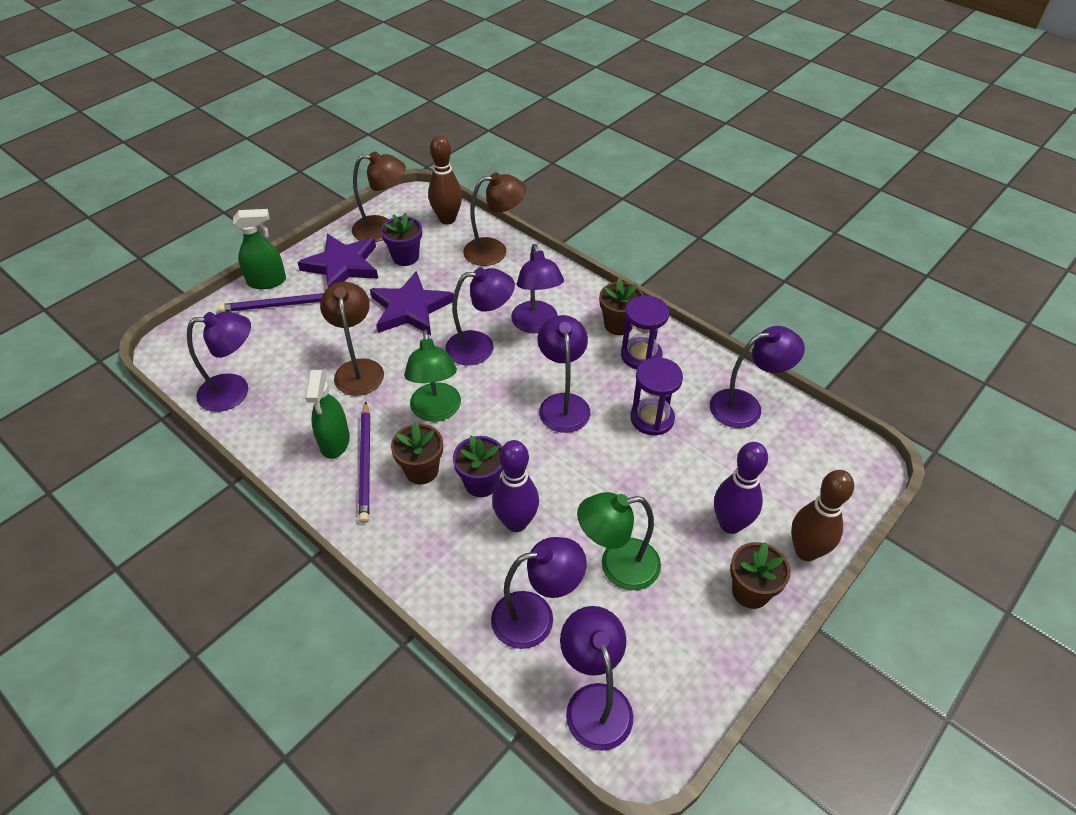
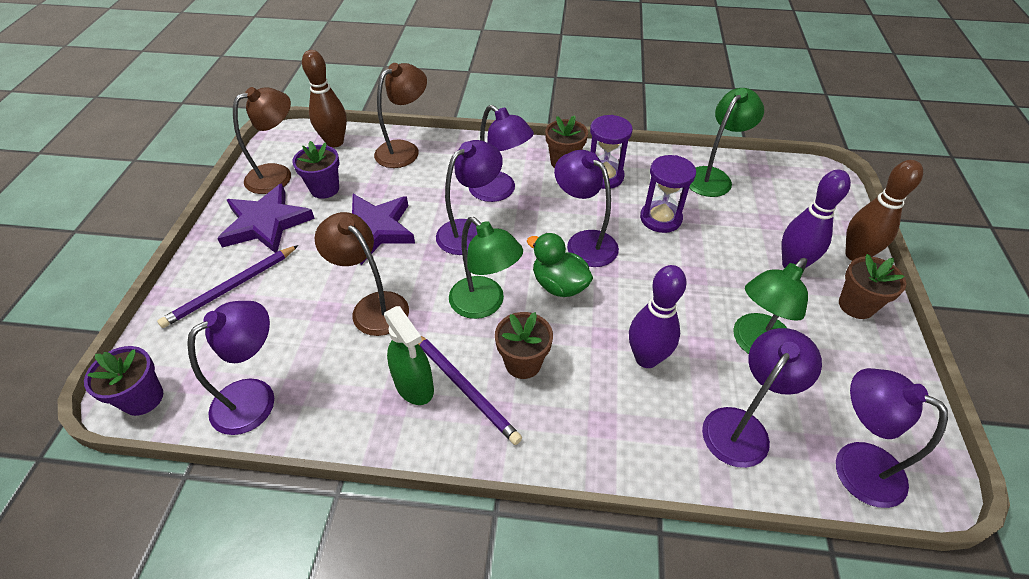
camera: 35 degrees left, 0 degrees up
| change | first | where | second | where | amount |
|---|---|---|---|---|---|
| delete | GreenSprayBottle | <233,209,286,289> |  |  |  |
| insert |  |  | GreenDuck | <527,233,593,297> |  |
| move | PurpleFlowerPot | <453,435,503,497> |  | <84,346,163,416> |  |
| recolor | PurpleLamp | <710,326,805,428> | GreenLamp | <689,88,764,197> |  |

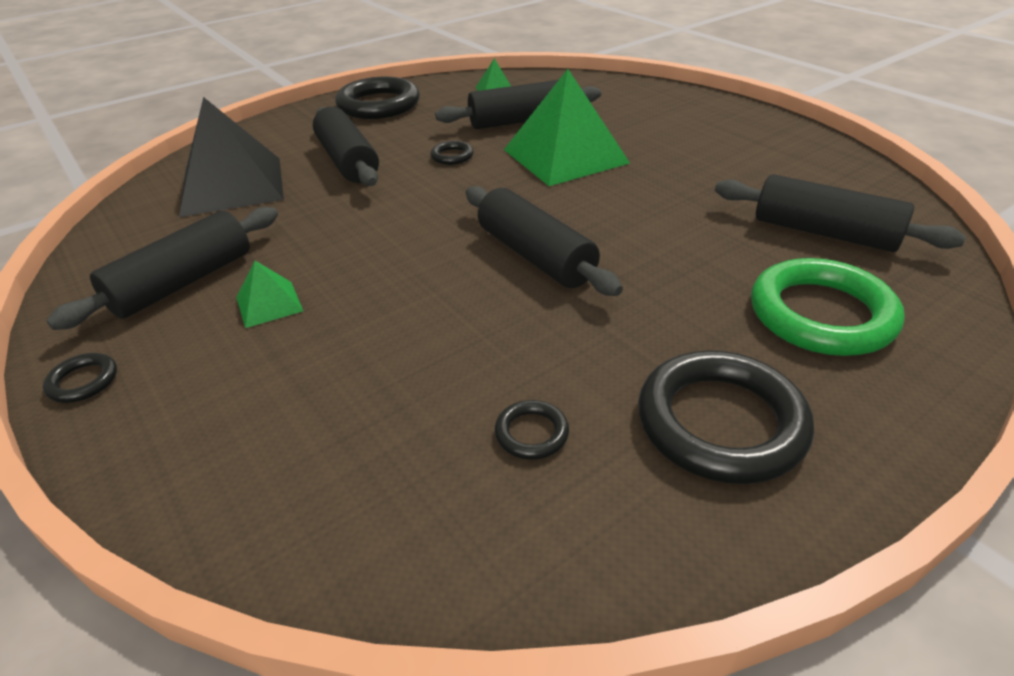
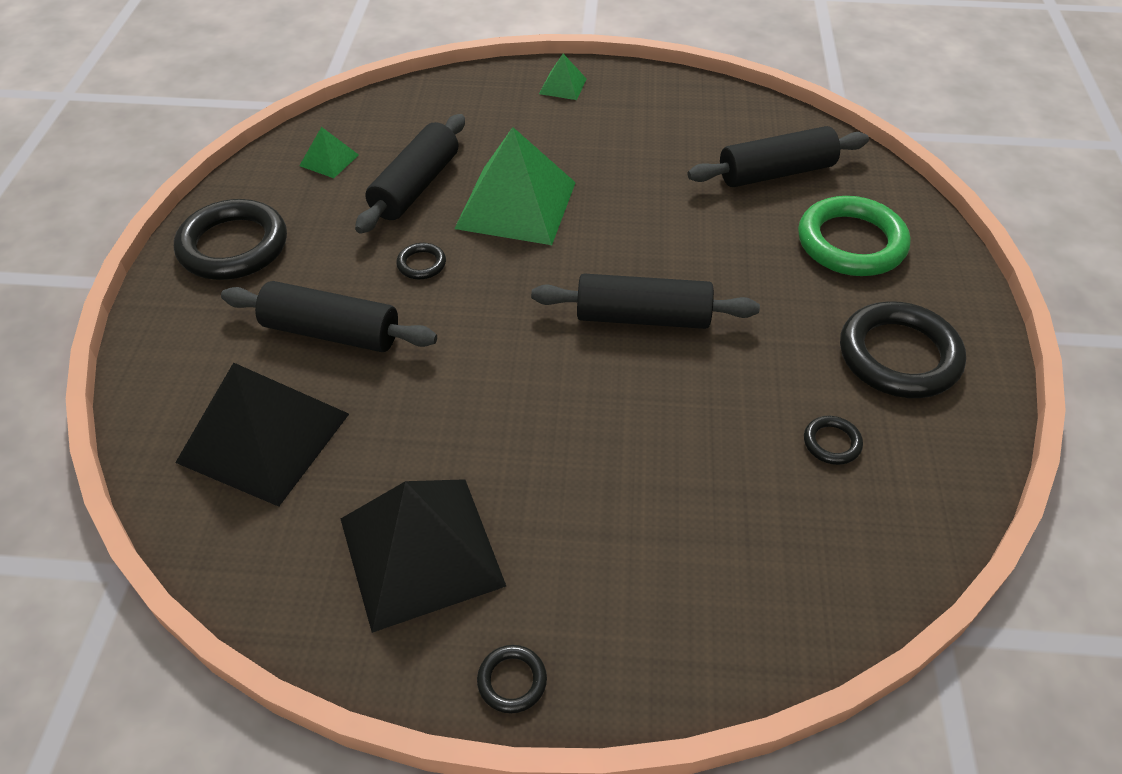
camera: 50 degrees left, 10 degrees up
| change | first | where | second | where | amount |
|---|---|---|---|---|---|
| move | GreenPyramid | <236,261,303,328> |  | <539,54,587,100> |  |
| replace | BlackRollingPin | <46,207,278,330> | BlackPyramid | <341,479,506,633> |  |

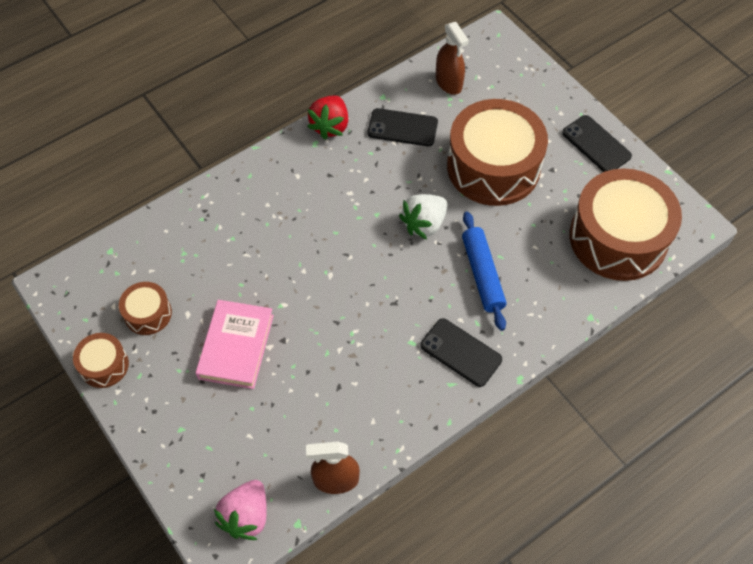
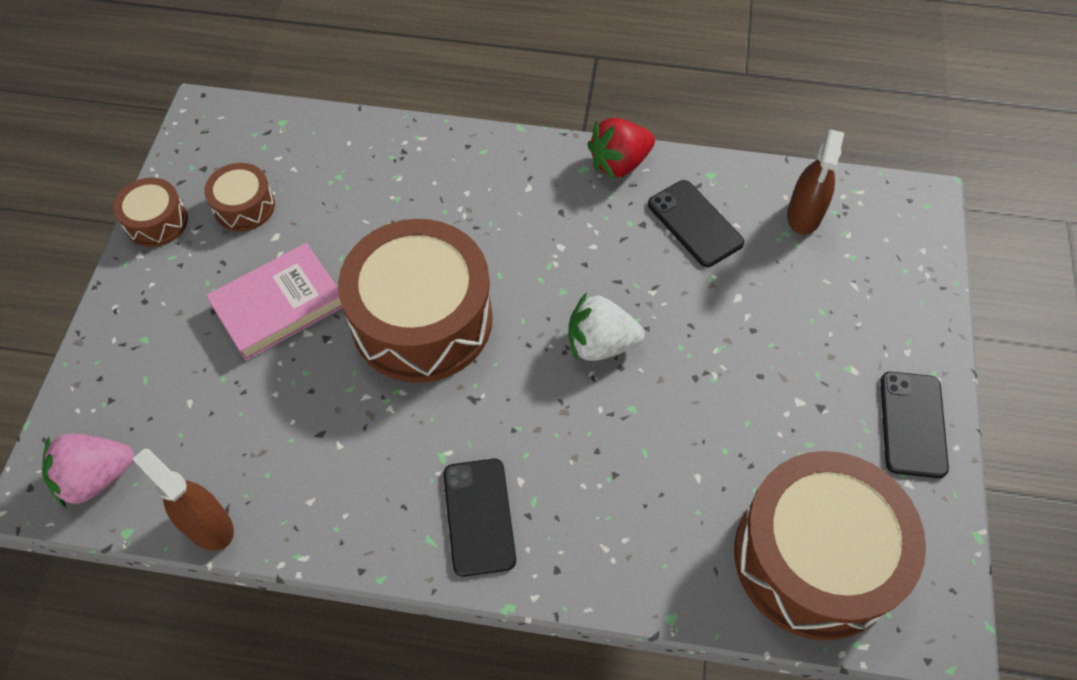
camera: 45 degrees right, 0 degrees up
| change | first | where | second | where | amount |
|---|---|---|---|---|---|
| delete | BlueRollingPin | <462,212,506,331> |  |  |  |
| move | BrownDrum | <447,99,548,206> |  | <338,219,493,383> |  |

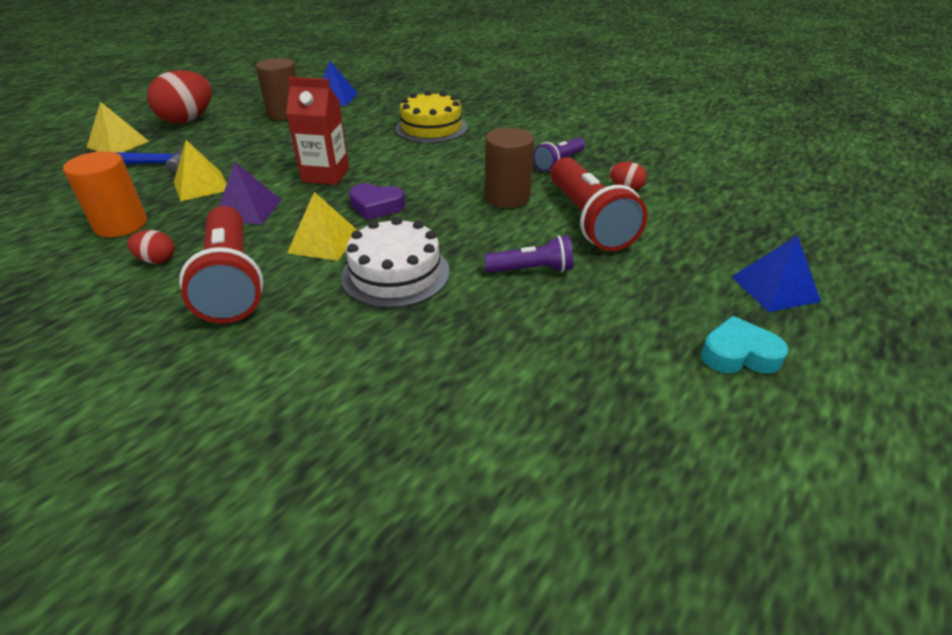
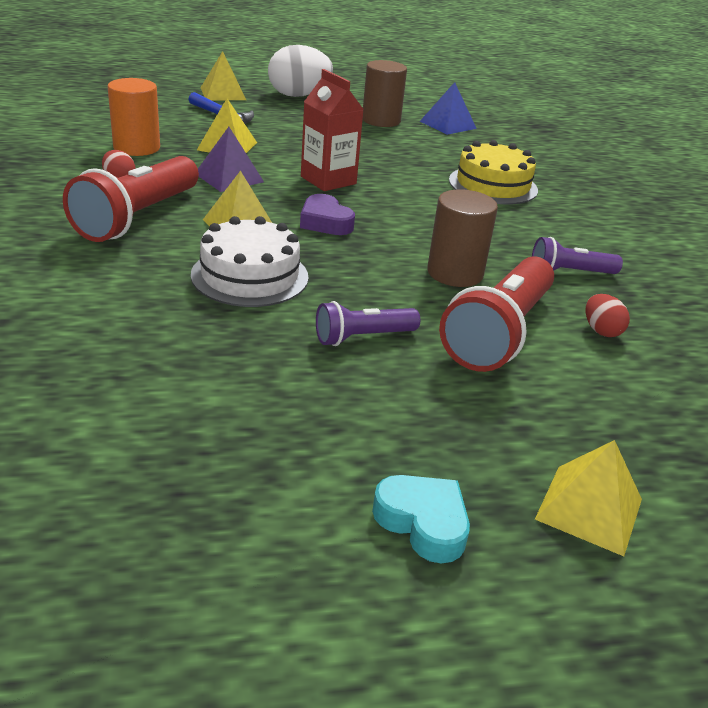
camera: 40 degrees right, 5 degrees down
| change | first | where | second | where | amount |
|---|---|---|---|---|---|
| recolor | RedEgg | <147,70,212,124> | WhiteEgg | <268,45,333,97> |  |
| recolor | BluePyramid | <732,235,821,312> | YellowPyramid | <535,440,642,556> |  |
| rotate | PurpleFlashlight | <484,235,574,273> |  | <316,301,420,346> | 120 degrees clockwise |

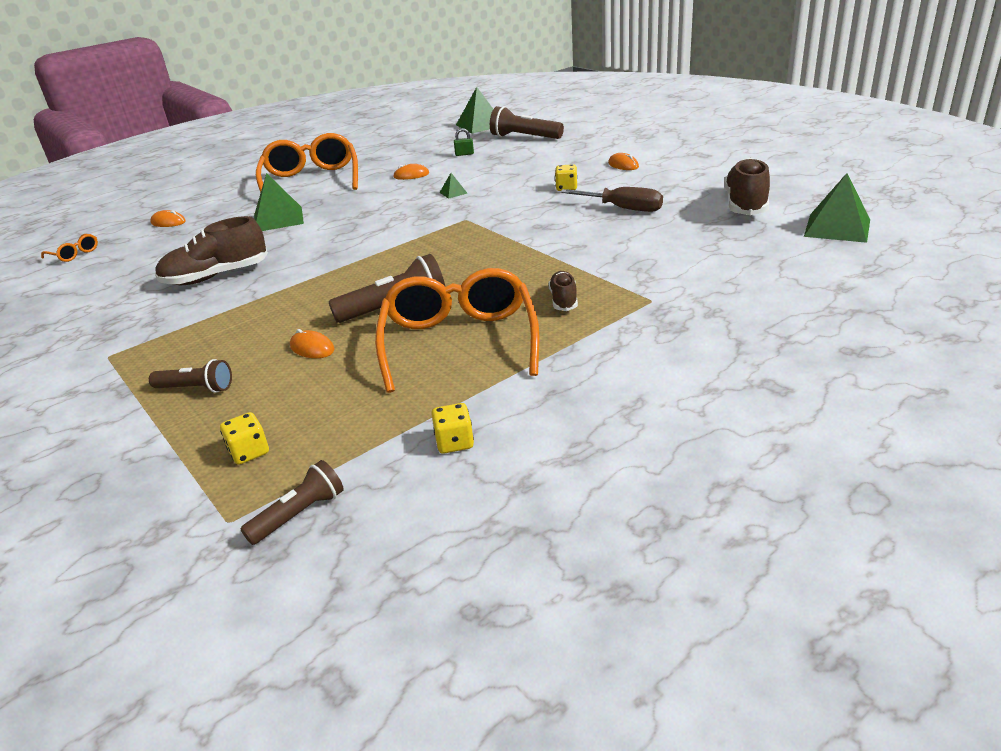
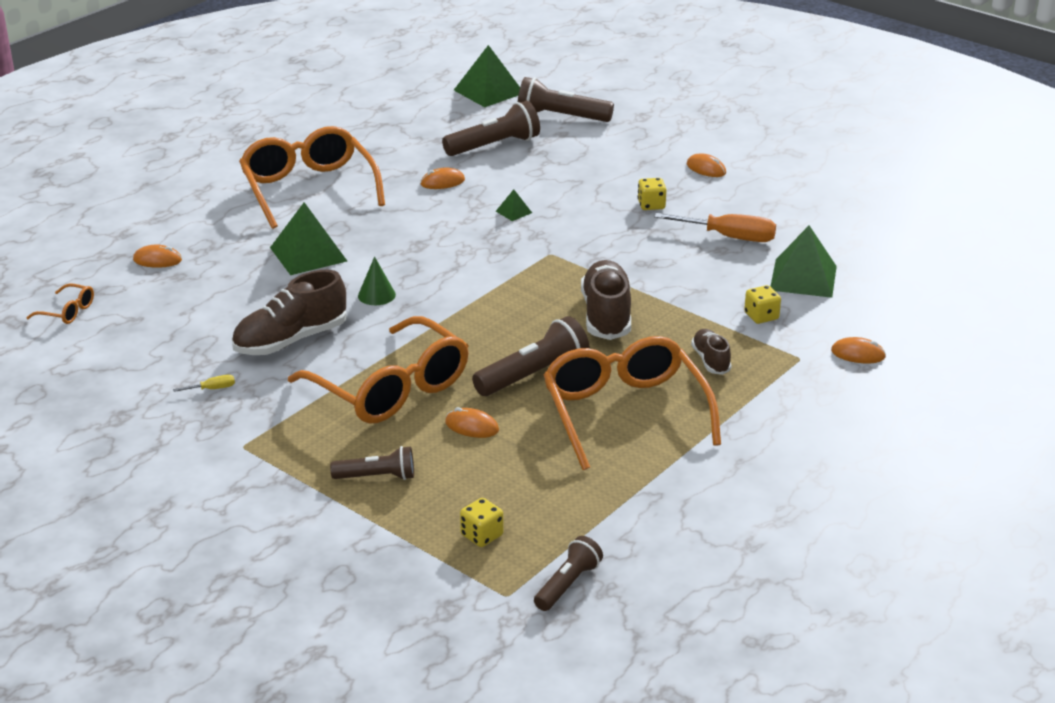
camera: 15 degrees left, 0 degrees up
| change | first | where | second | where | amount |
|---|---|---|---|---|---|
| insert |  |  | YellowScrewdriver | <173,375,235,392> |  |
| insert |  |  | OrangeGlasses | <288,316,469,423> |  |
| insert |  |  | GreenCone | <358,257,396,305> |  |
| insert |  |  | OrangeMouse | <831,337,886,363> |  |
| move | YellowDice | <431,403,474,454> |  | <744,285,781,324> |  |
| move | BrownShoe | <724,158,770,215> |  | <581,260,631,340> |  |
| move | GreenPyramid | <804,173,870,243> |  | <770,225,837,298> |  |
| replace | GreenPadlock | <454,128,474,156> | BrownFlashlight | <442,101,540,156> |  |
| recolor | BrownScrewdriver | <560,187,663,212> | OrangeScrewdriver | <654,213,776,242> |  |

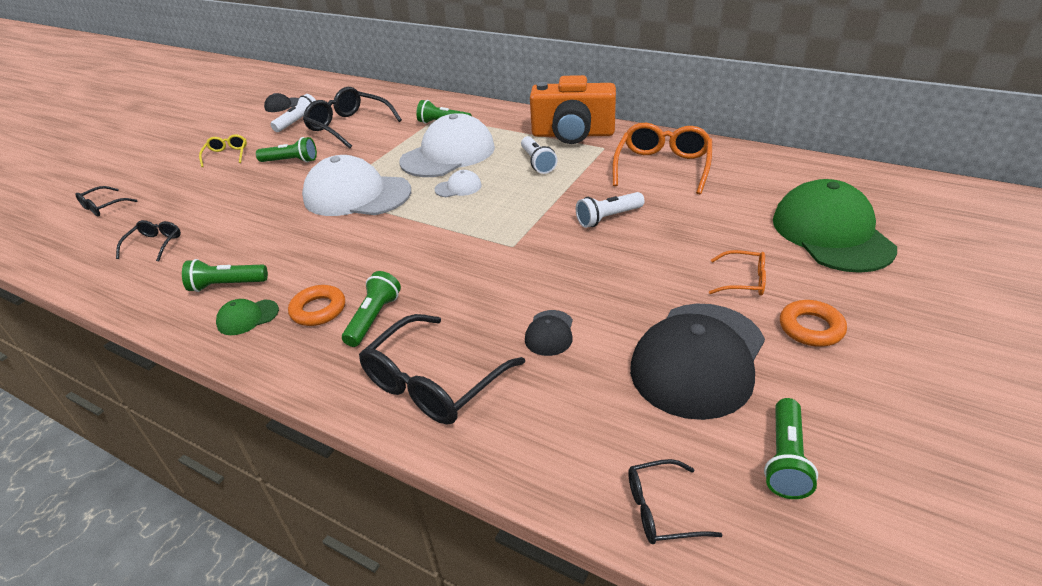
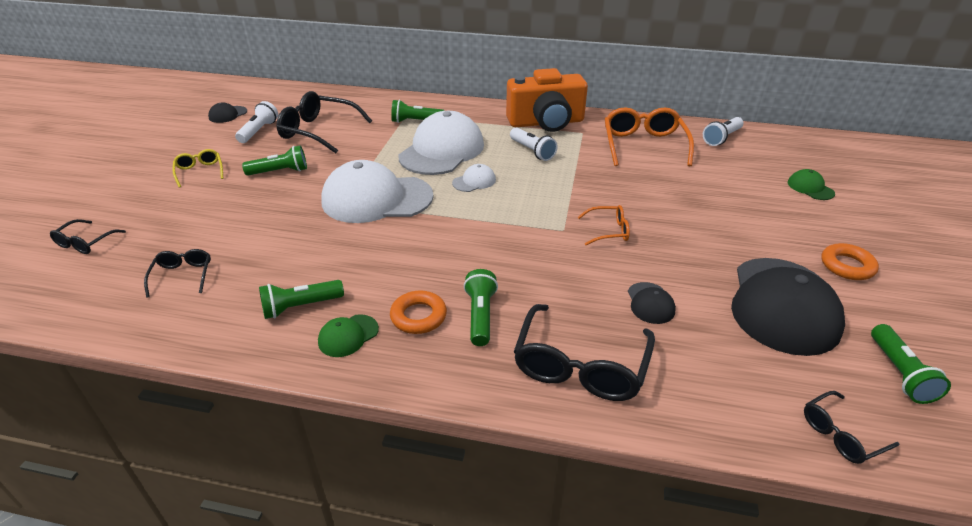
camera: 20 degrees left, 0 degrees up
| change | first | where | second | where | amount |
|---|---|---|---|---|---|
| move | WhiteFlashlight | <576,192,645,228> |  | <703,117,743,146> |  |
| move | OrangeGlasses | <709,250,766,296> |  | <578,205,630,245> |  |
| resize | GreenCap | <773,179,897,273> |  | <788,169,835,200> | x0.43 |

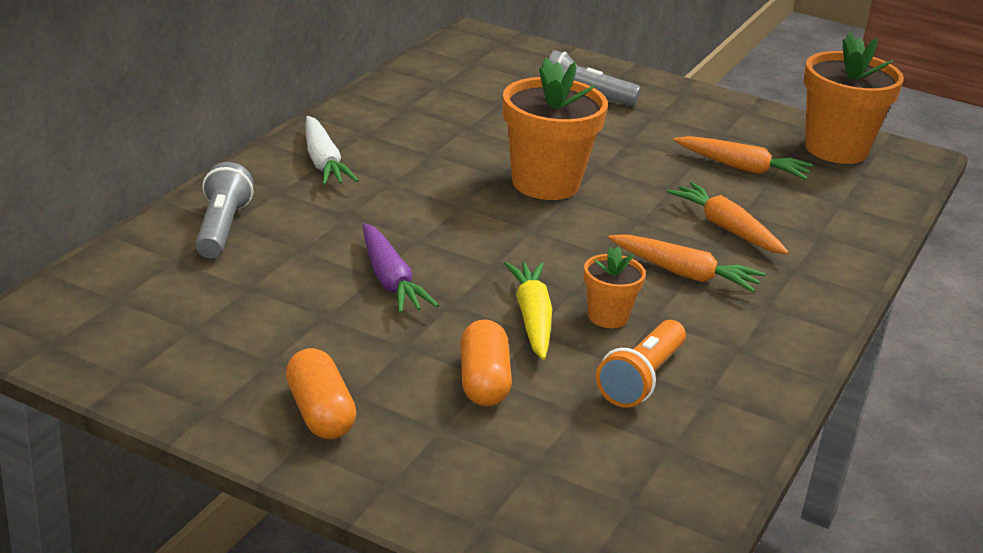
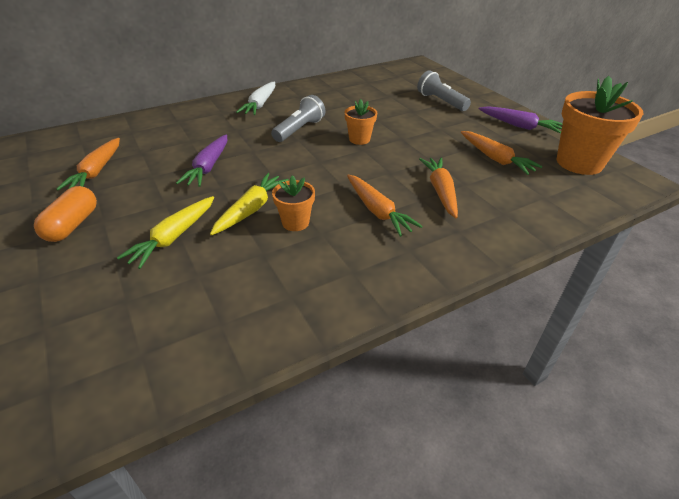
camera: 35 degrees right, 10 degrees up
| change | first | where | second | where | amount |
|---|---|---|---|---|---|
| delete | OrangeFlashlight | <596,320,686,408> |  |  |  |
| insert |  |  | OrangeCarrot | <57,138,120,190> |  |
| insert |  |  | PurpleCarrot | <479,106,563,133> |  |
| move | GreyFlashlight | <195,162,254,259> |  | <271,95,326,142> |  |
| replace | OrangeCapsule | <460,319,512,407> | YellowCarrot | <117,196,214,269> |  |
| resize | OrangeFlowerPot | <503,58,608,200> |  | <345,99,377,145> | x0.51 |

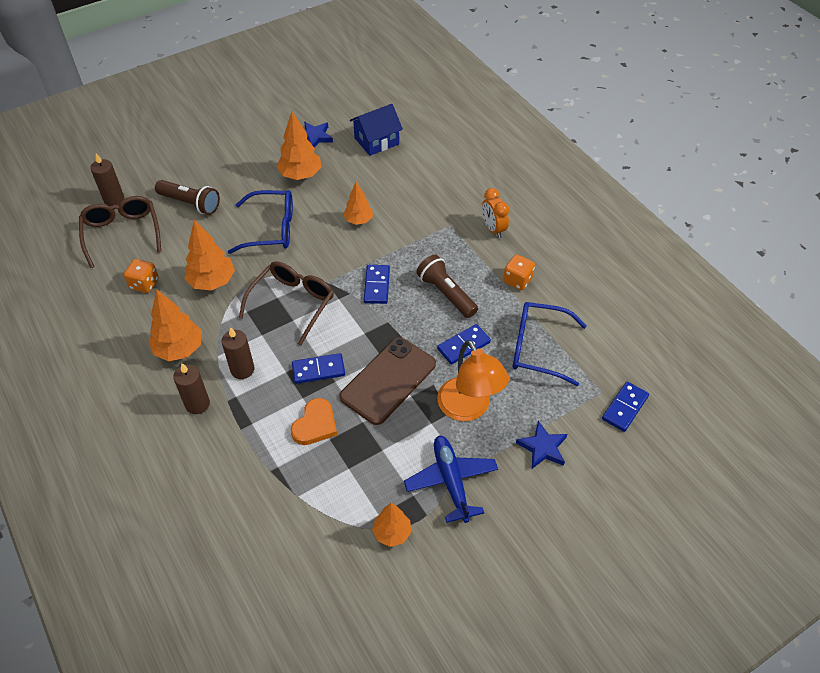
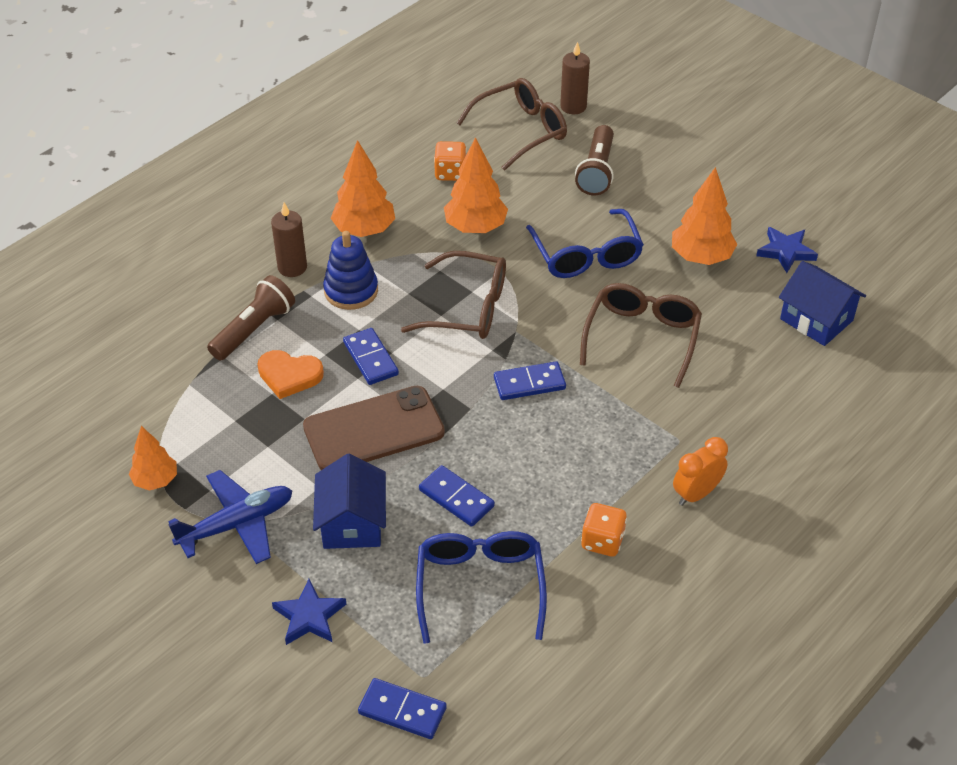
camera: 75 degrees right, 5 degrees down
| change | first | where | second | where | amount |
|---|---|---|---|---|---|
| move | BrownFlashlight | <417,254,478,318> |  | <207,275,295,361> |  |
| replace | BrownCandle | <221,327,255,379> | BlueStackingToy | <323,231,378,310> |  |
| replace | OrangeTree | <343,182,373,225> | BrownGlasses | <580,283,702,388> |  |
| replace | OrangeLamp | <437,340,509,421> | BlueHouse | <313,454,386,549> |  |
| rotate | BrownPhone | <340,337,436,425> |  | <303,386,445,470> | 45 degrees counterclockwise |

